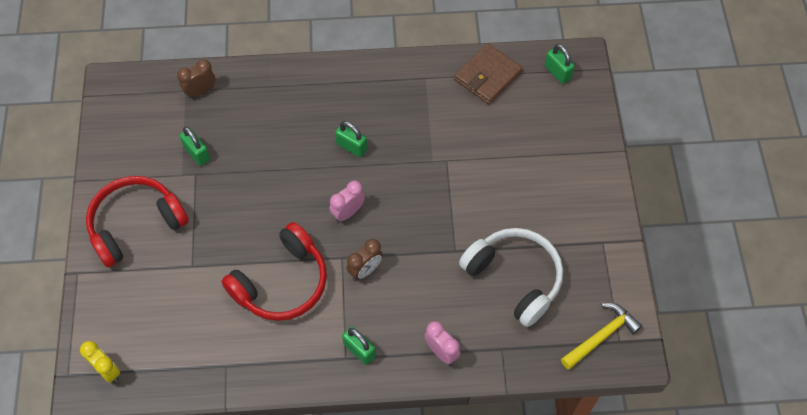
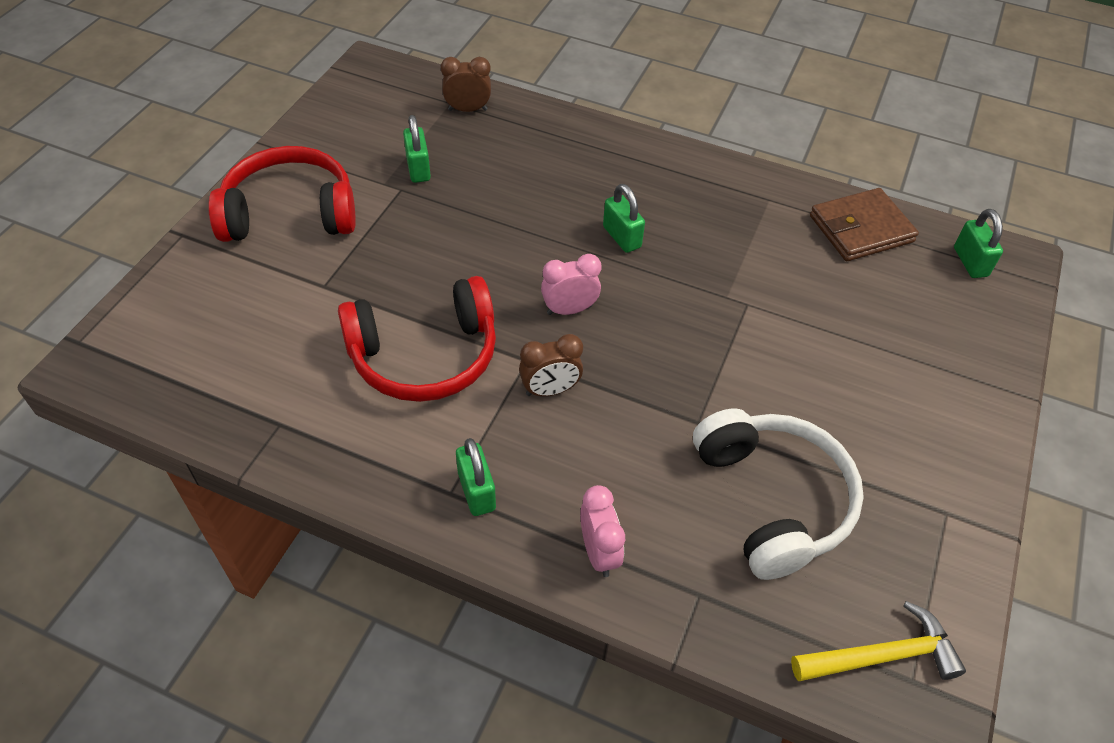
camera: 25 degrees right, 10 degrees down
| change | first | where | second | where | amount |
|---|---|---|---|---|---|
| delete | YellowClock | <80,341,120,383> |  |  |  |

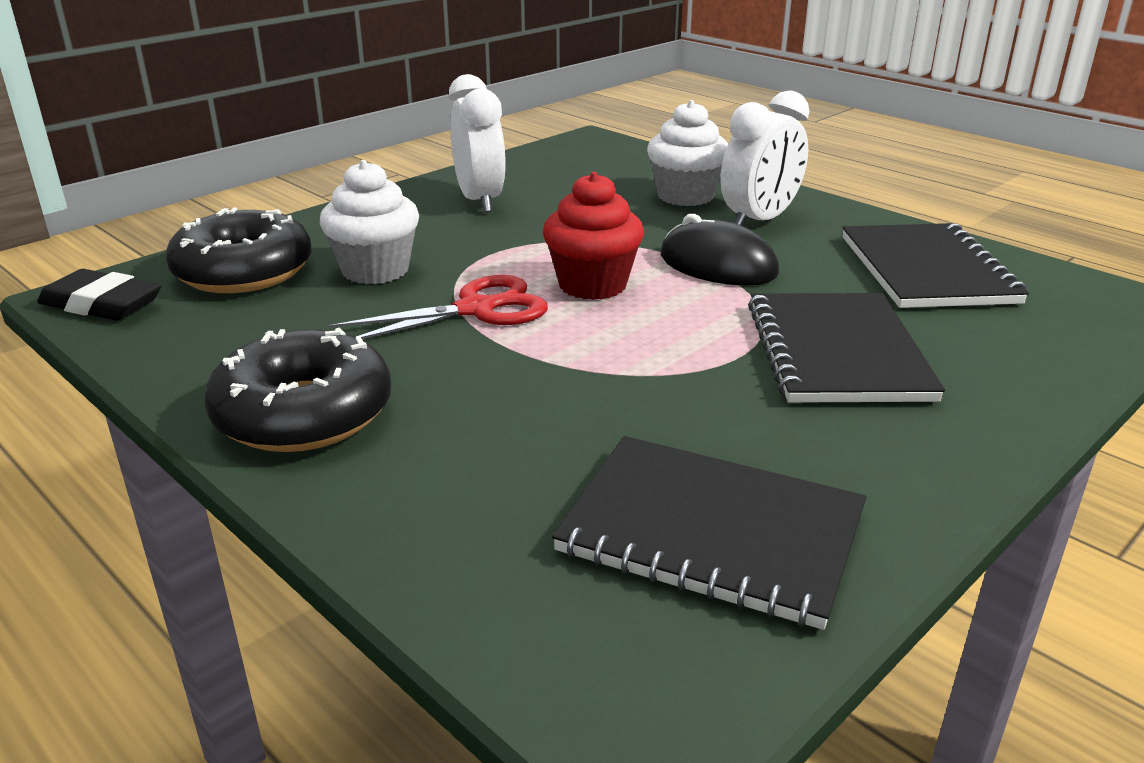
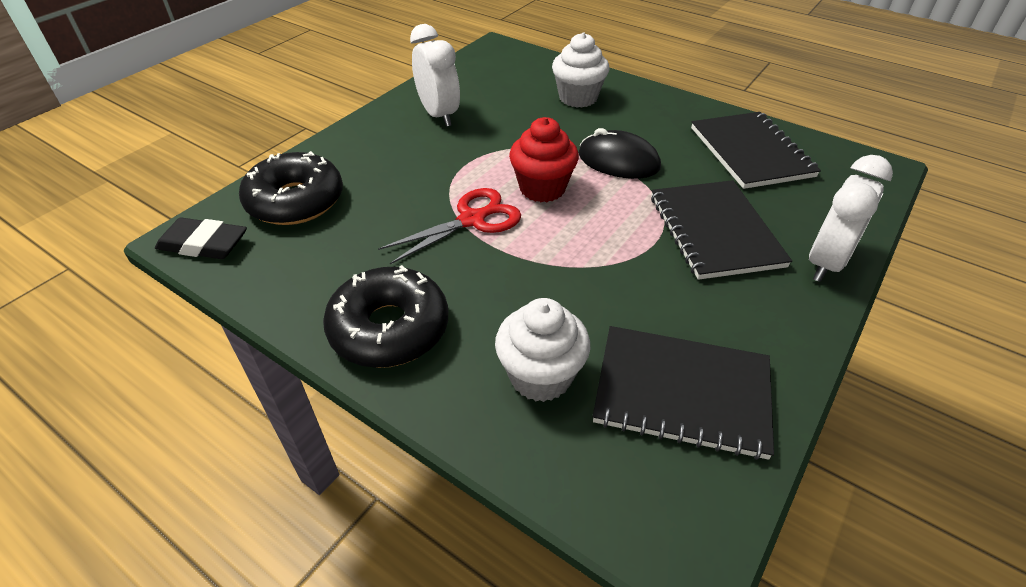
camera: 10 degrees left, 15 degrees up
| change | first | where | second | where | amount |
|---|---|---|---|---|---|
| move | WhiteCupcake | <320,160,419,284> |  | <495,298,590,402> |  |
| move | WhiteClock | <720,90,809,226> |  | <809,155,893,282> |  |

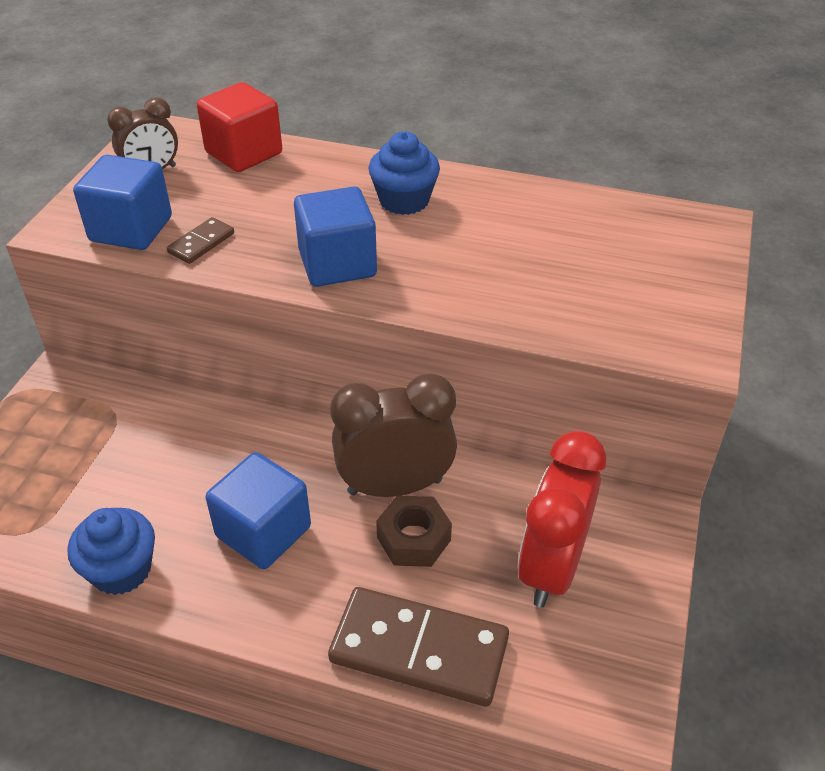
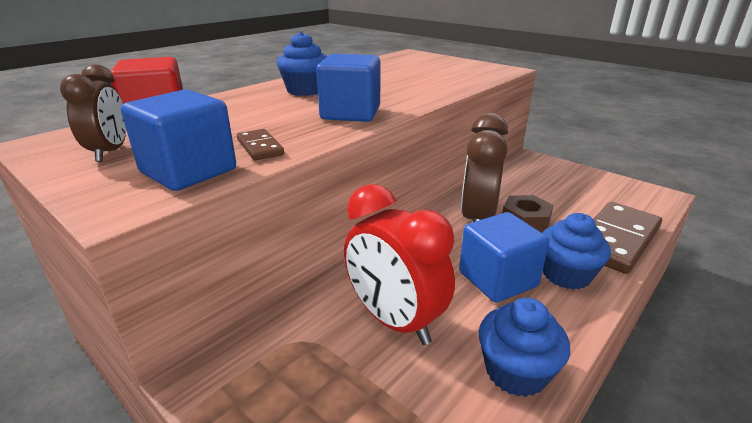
camera: 65 degrees left, 15 degrees down
| change | first | where | second | where | amount |
|---|---|---|---|---|---|
| insert |  |  | BlueCupcake | <542,213,611,290> |  |
| move | RedClock | <518,431,606,608> |  | <344,184,455,345> |  |

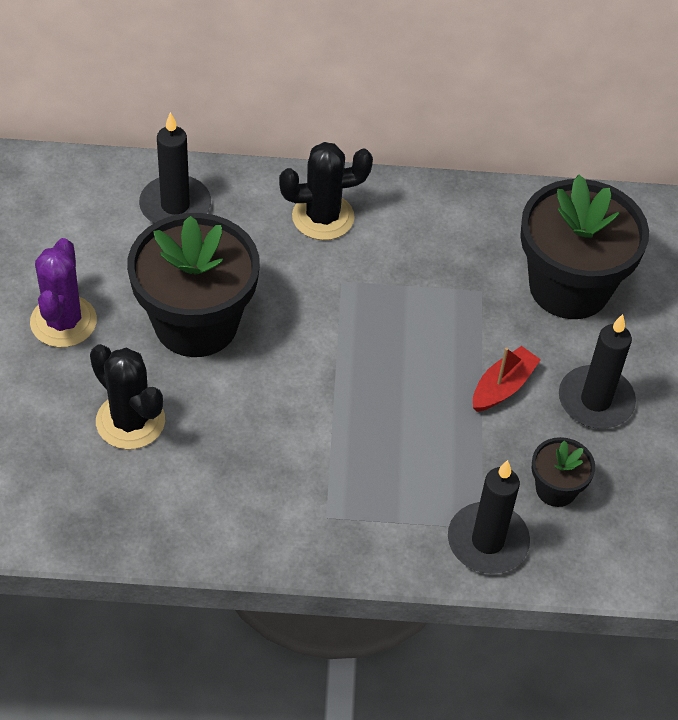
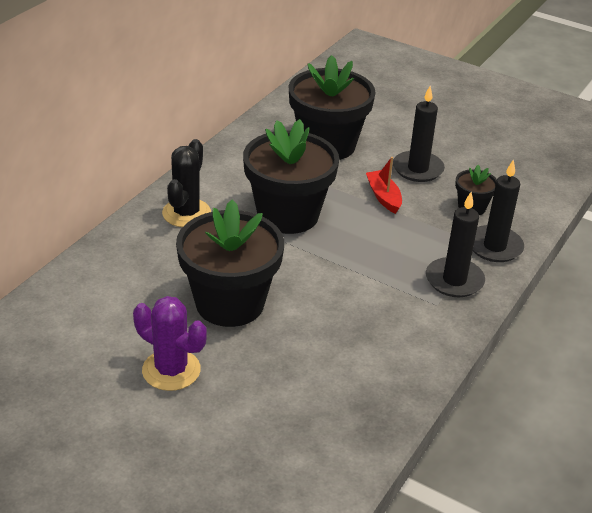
camera: 60 degrees left, 15 degrees down
| change | first | where | second | where | amount |
|---|---|---|---|---|---|
| delete | BlackCactus | <90,344,165,449> |  |  |  |
| insert |  |  | BlackFlowerPot | <243,119,339,234> |  |
| move | BlackCandle | <139,112,211,223> |  | <426,192,485,297> |  |

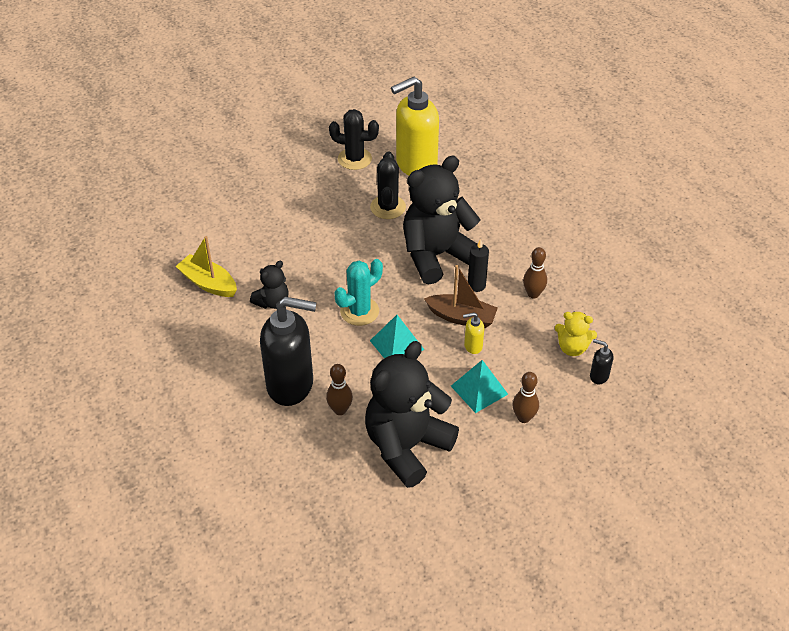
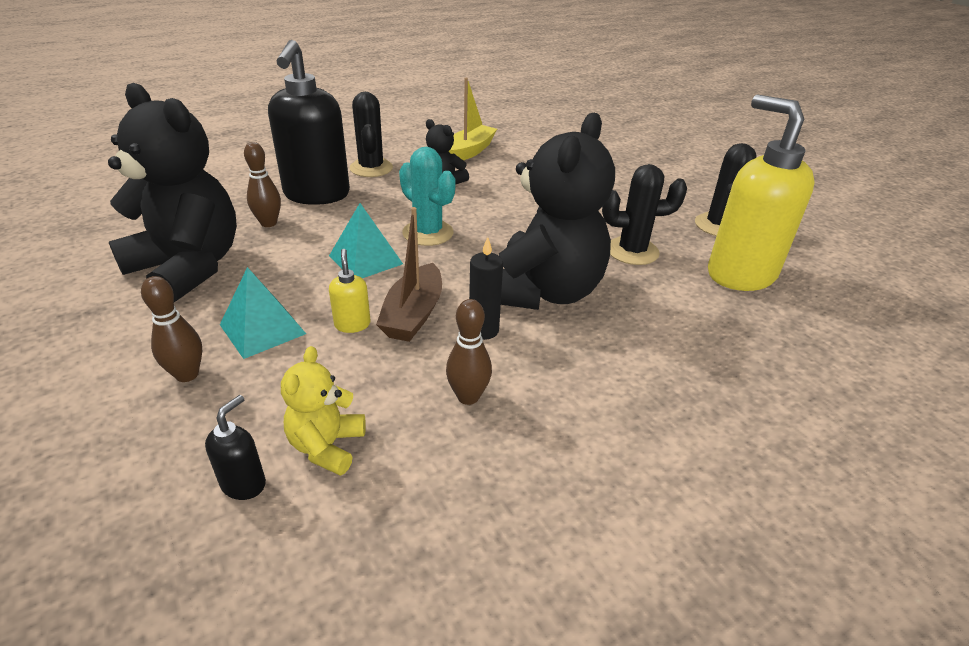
camera: 85 degrees right, 10 degrees down
| change | first | where | second | where | amount |
|---|---|---|---|---|---|
| insert |  |  | BlackCactus | <349,92,393,177> |  |
| rotate | BlackTeddyBear | <403,156,480,284> |  | <499,113,615,310> | 60 degrees clockwise |

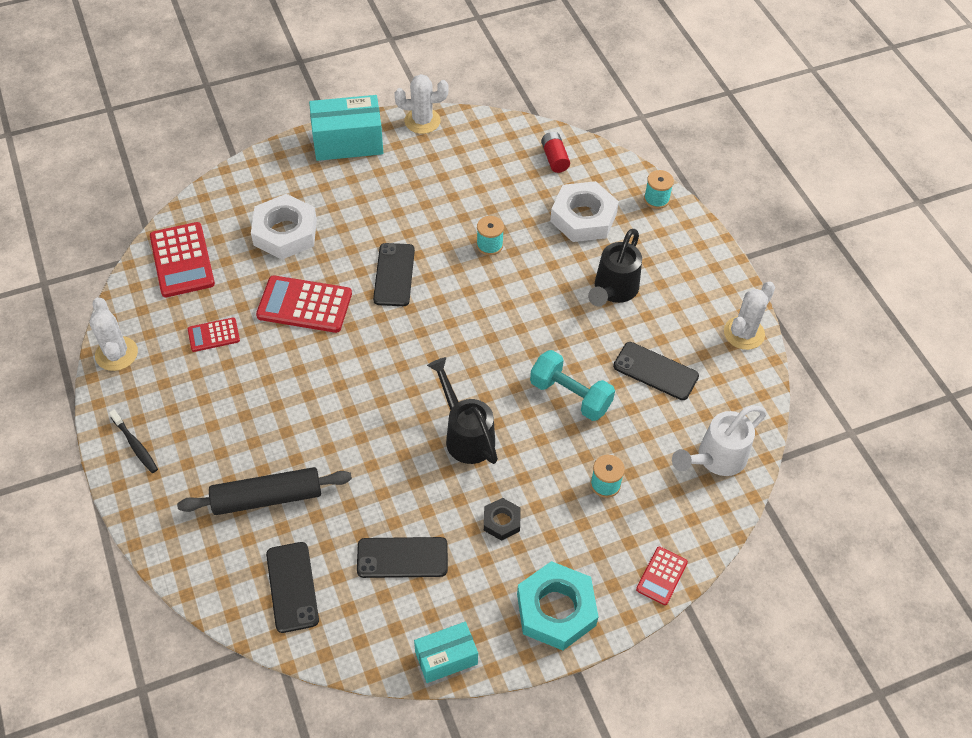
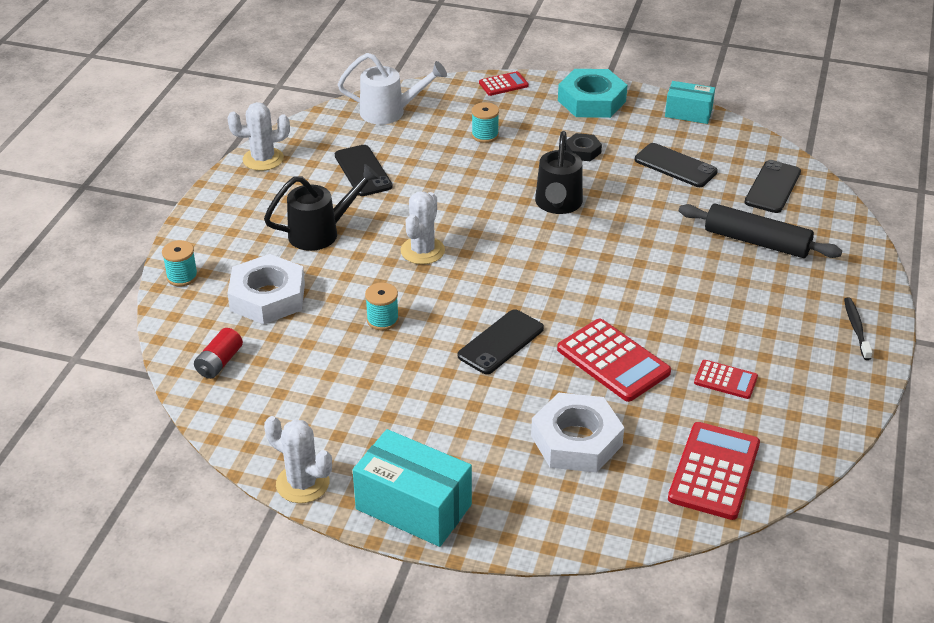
camera: 140 degrees left, 15 degrees down
| change | first | where | second | where | amount |
|---|---|---|---|---|---|
| delete | TurquoiseDumbbell | <530,350,615,421> |  |  |  |
| move | WhiteCactus | <89,297,138,371> |  | <401,192,445,264> |  |

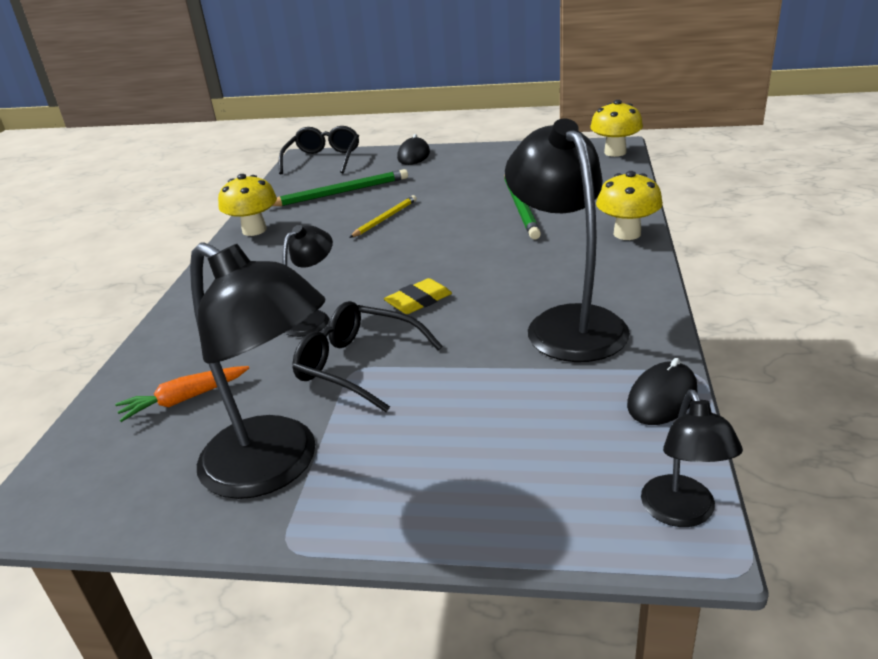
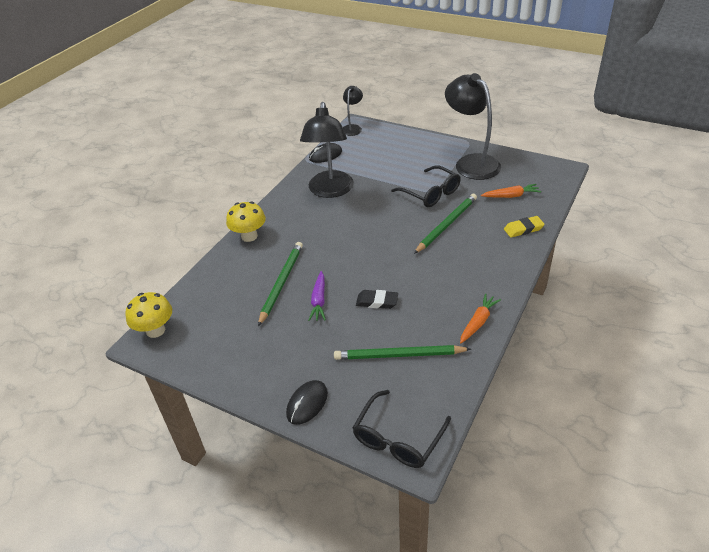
camera: 160 degrees left, 10 degrees up
| change | first | where | second | where | amount |
|---|---|---|---|---|---|
| insert |  |  | PurpleCarrot | <308,271,326,321> |  |
| move | YellowEraser | <384,278,452,314> |  | <504,216,545,238> |  |
| replace | YellowMushroom | <218,174,277,236> | OrangeCarrot | <460,293,501,343> |  |
| replace | BlackLamp | <282,225,333,337> | GreenPencil | <414,194,477,254> |  |
| replace | YellowPencil | <349,195,417,238> | BlackEraser | <356,290,398,309> |  |

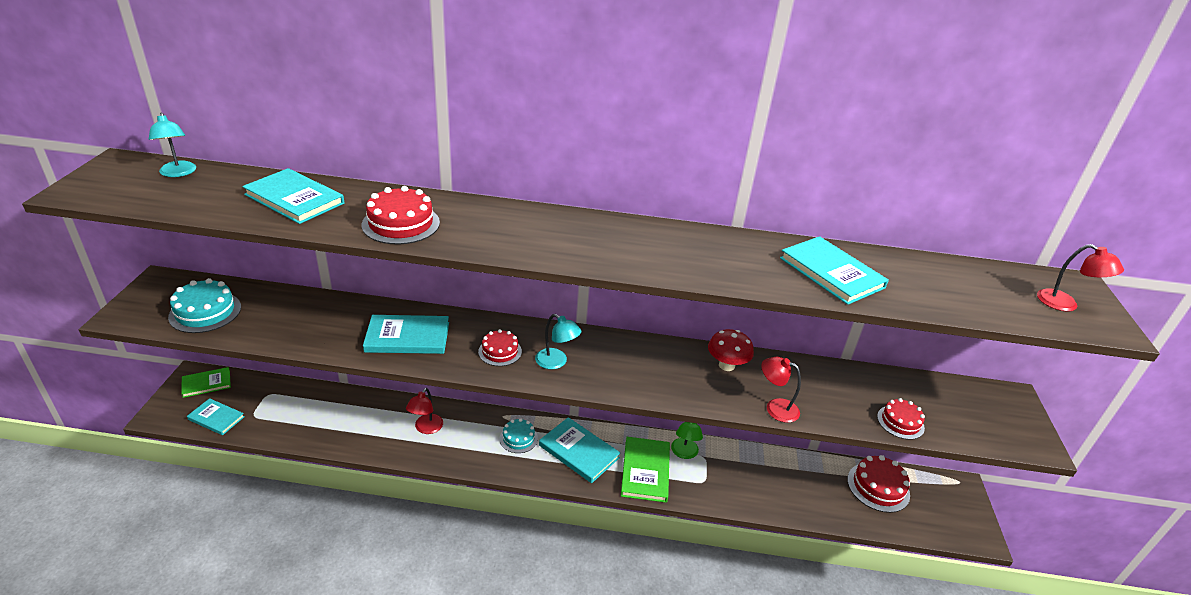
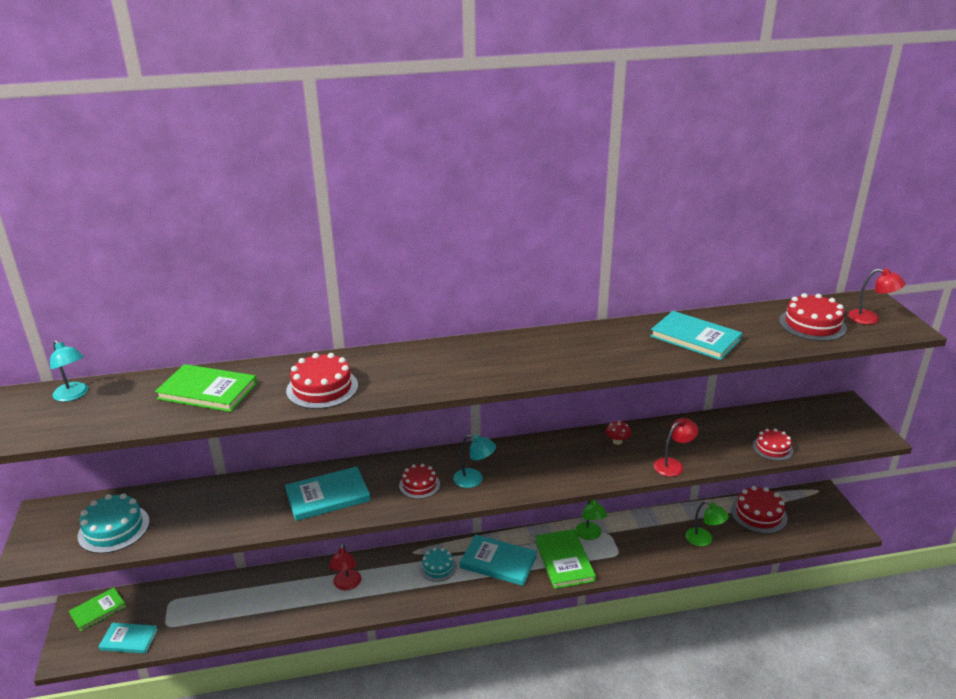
camera: 15 degrees left, 5 degrees down
| change | first | where | second | where | amount |
|---|---|---|---|---|---|
| insert |  |  | GreenLamp | <685,501,729,546> |  |
| insert |  |  | RedCake | <779,293,847,341> |  |
| recolor | TurquoiseBook | <242,168,344,224> | GreenBook | <155,364,257,412> |  |
| rotate | RedLamp | <761,357,801,423> |  | <654,418,698,477> | 135 degrees clockwise |
| resize | RedMushroom | <708,329,754,371> |  | <605,421,631,445> | x0.63 |

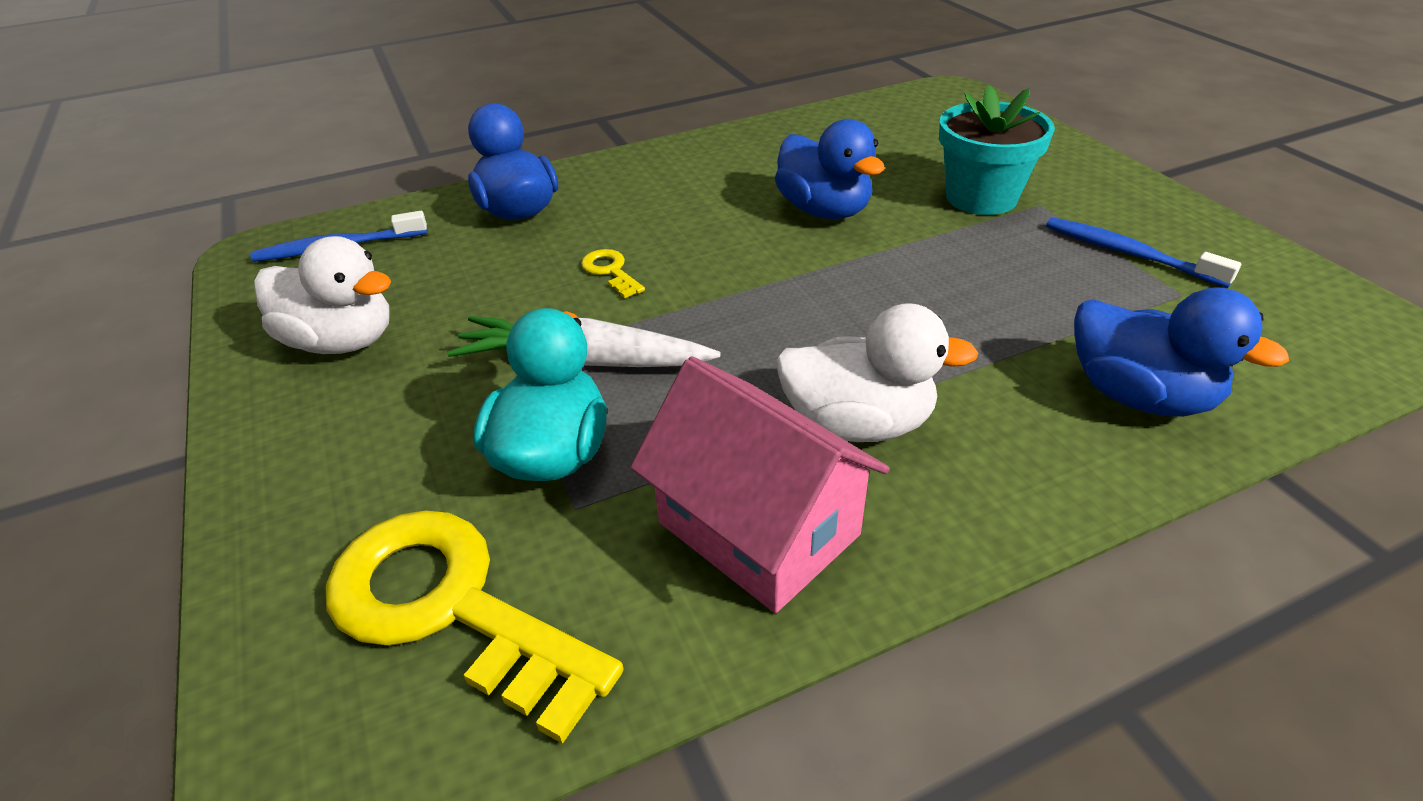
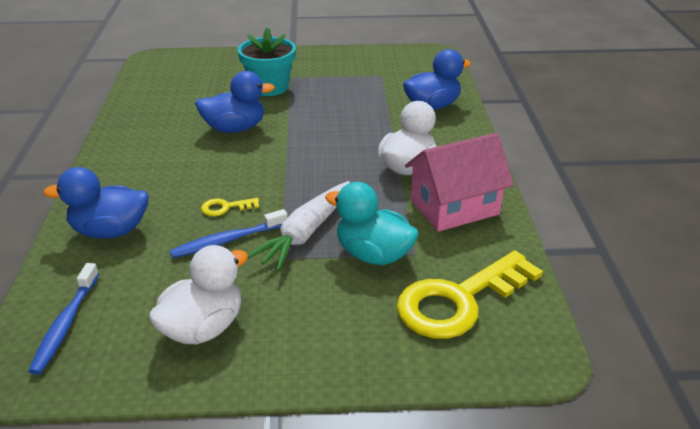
camera: 70 degrees left, 5 degrees down
| change | first | where | second | where | amount |
|---|---|---|---|---|---|
| move | BlueToothbrush | <1046,217,1241,288> |  | <170,209,288,258> |  |

